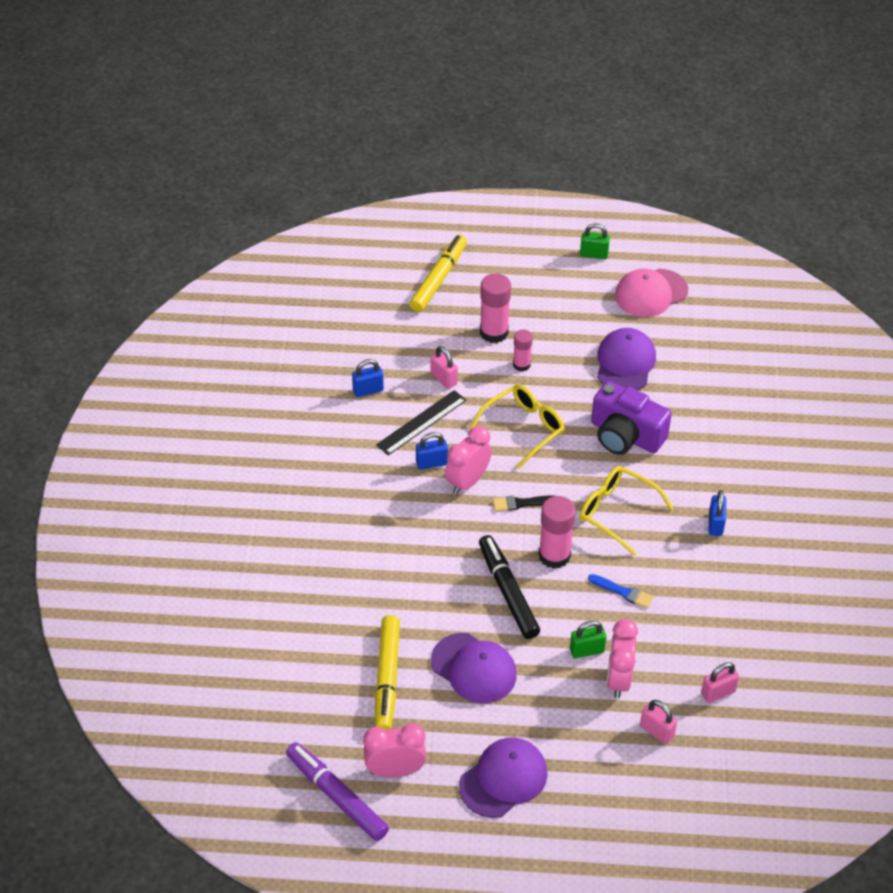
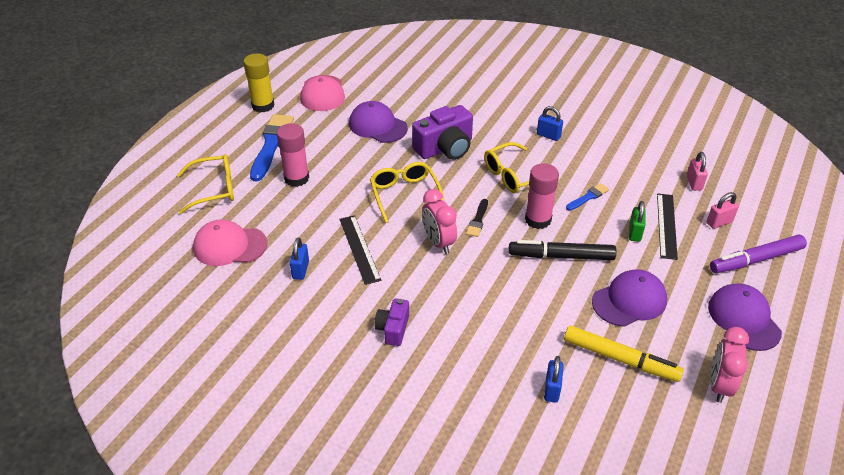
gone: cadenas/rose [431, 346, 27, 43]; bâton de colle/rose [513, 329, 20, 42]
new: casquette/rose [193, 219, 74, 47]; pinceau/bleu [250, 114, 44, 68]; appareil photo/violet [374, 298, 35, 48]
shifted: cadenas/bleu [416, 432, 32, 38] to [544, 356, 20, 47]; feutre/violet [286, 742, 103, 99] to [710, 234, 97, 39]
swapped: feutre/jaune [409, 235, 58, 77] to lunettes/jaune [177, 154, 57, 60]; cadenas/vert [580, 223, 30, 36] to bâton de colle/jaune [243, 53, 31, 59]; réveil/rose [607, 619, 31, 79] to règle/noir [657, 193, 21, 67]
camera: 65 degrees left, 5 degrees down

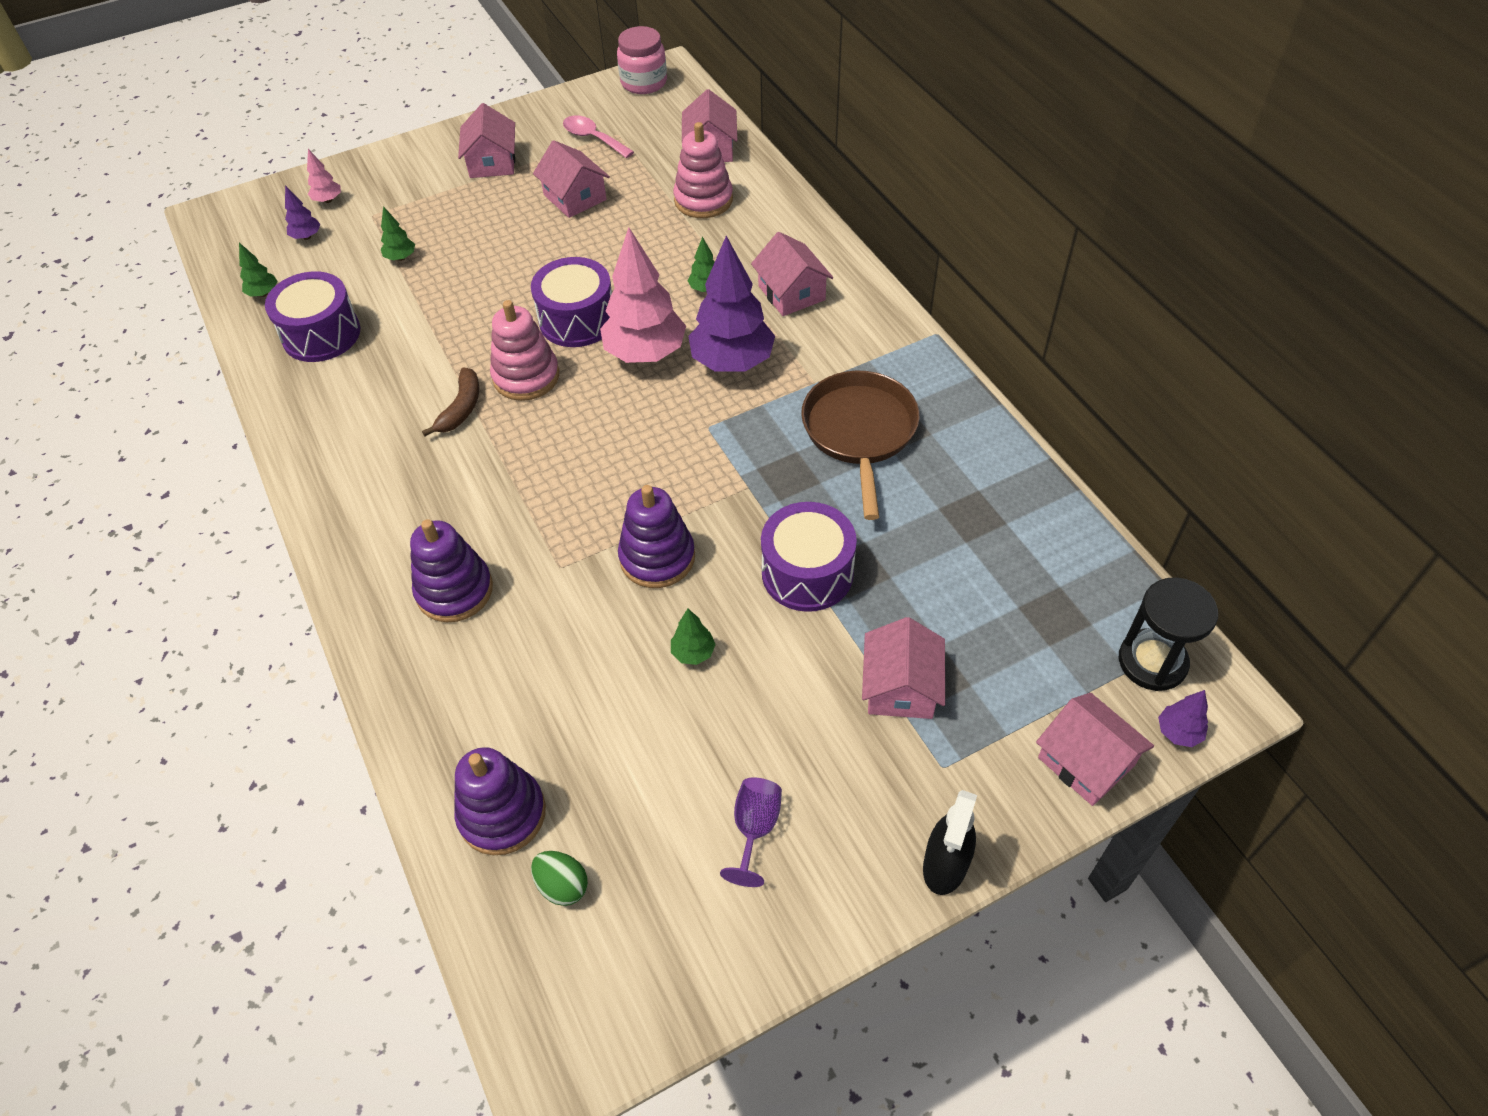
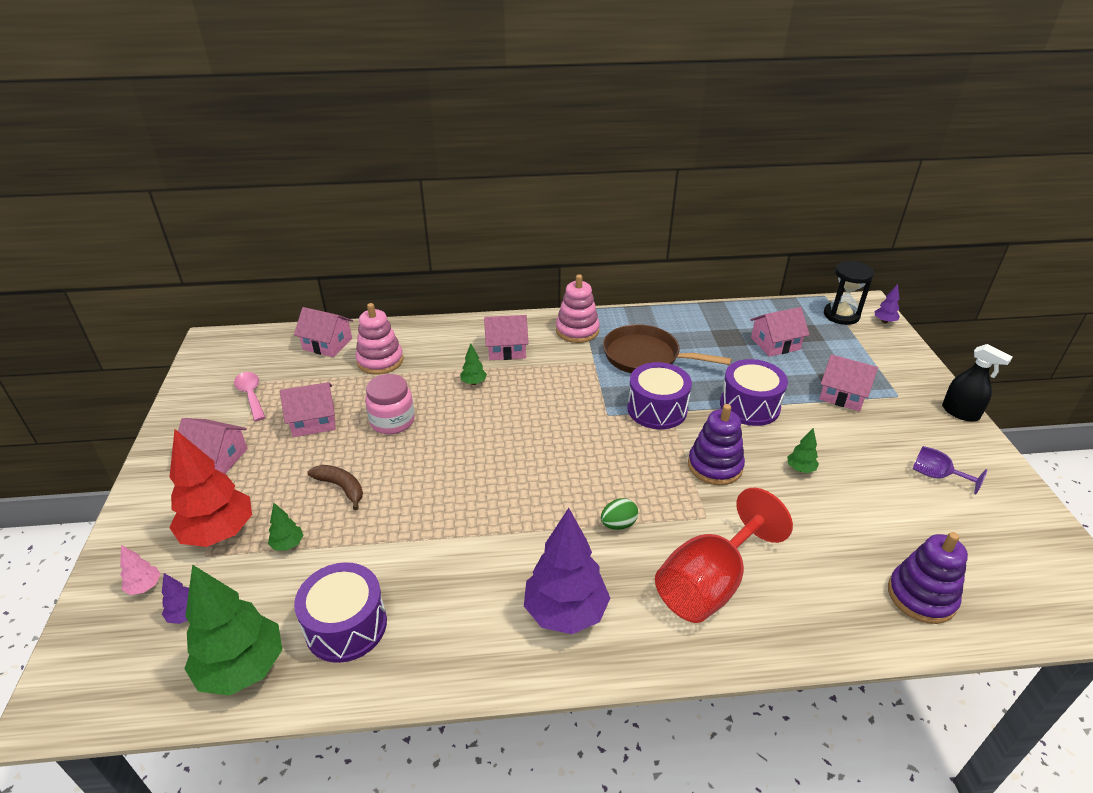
gone: arbre/rose [600, 227, 86, 136]
new: arbre/rouge [169, 429, 83, 118]
shifted: banane/marron [422, 367, 57, 69] to [307, 465, 56, 45]; bocal/rose [617, 26, 50, 68] to [365, 374, 50, 60]; arbre/violet [688, 236, 87, 136] to [524, 508, 86, 126]; jouet à empiler/rose [490, 300, 69, 101] to [556, 274, 44, 69]; œuf/vert [531, 851, 57, 55] to [601, 498, 37, 32]; tambour/violet [531, 257, 81, 90] to [627, 362, 65, 67]; maison/rose [1036, 693, 118, 113] to [750, 307, 59, 50]
swapped: jouet à empiler/violet [410, 519, 83, 103] to verre à pied/rouge [655, 488, 138, 135]
rotated: cuillère/rose [563, 116, 71, 42] = [234, 372, 32, 49] 90 degrees clockwise
scaled: arbre/vert [239, 243, 39, 54] = [184, 564, 98, 132] x2.29
camera: 70 degrees left, 15 degrees down

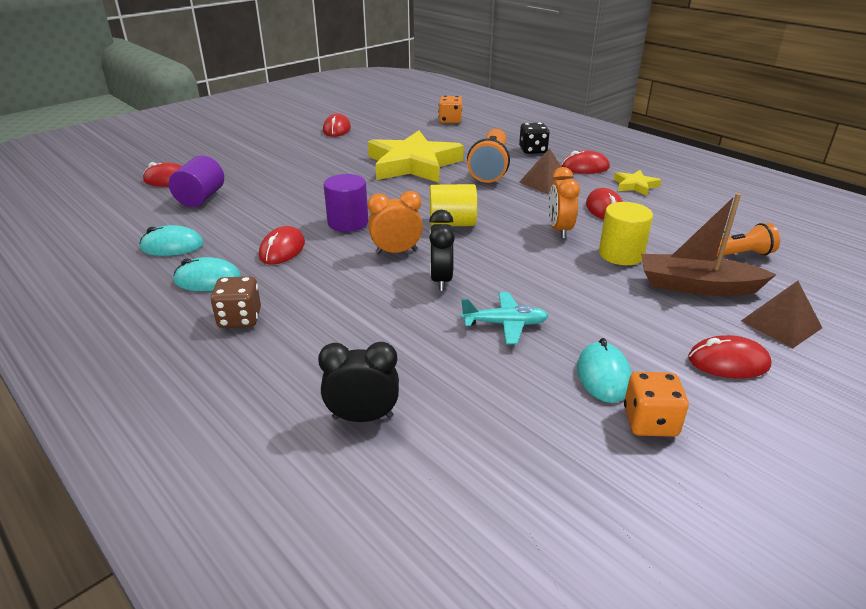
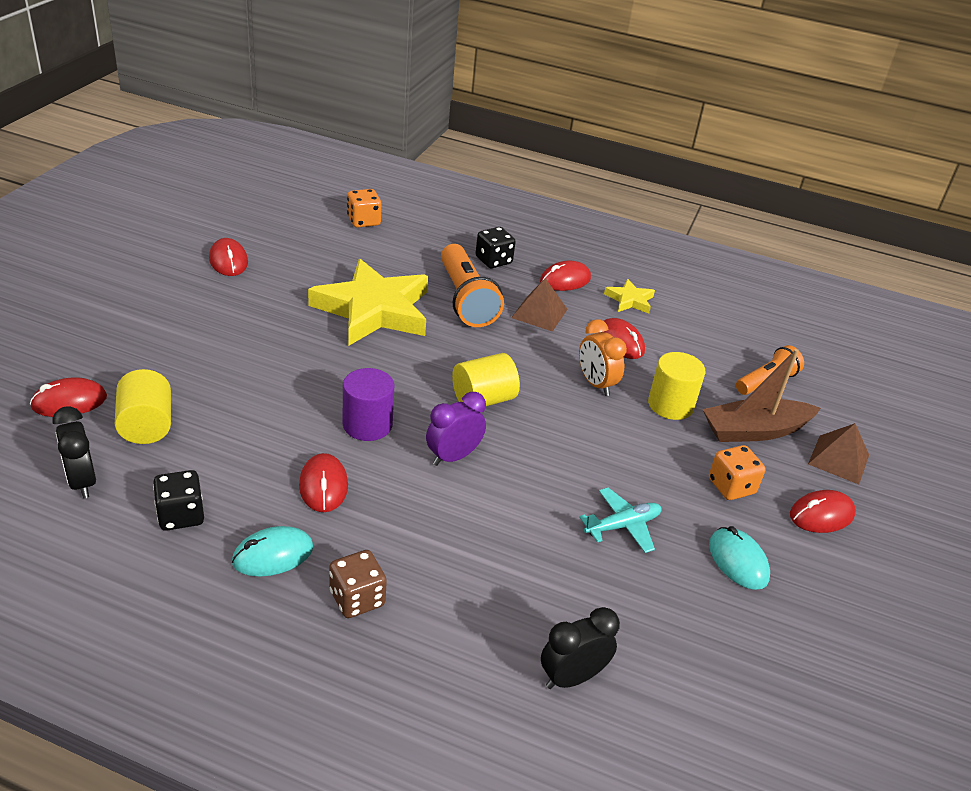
shifted: réveil/noir [429, 210, 26, 81] to [52, 406, 44, 93]; dé/orange [624, 372, 65, 65] to [709, 445, 57, 55]
swapped: souris/turquoise [140, 225, 63, 31] to dé/noir [153, 470, 51, 61]
repainted: cylindre/violet [169, 155, 55, 52] to cylindre/jaune [115, 369, 56, 75]; réveil/orange [368, 191, 55, 63] to réveil/violet [426, 392, 60, 74]
camera: 30 degrees left, 5 degrees up

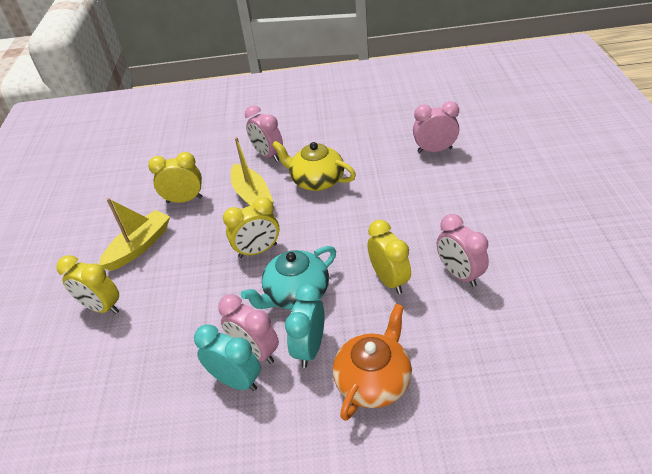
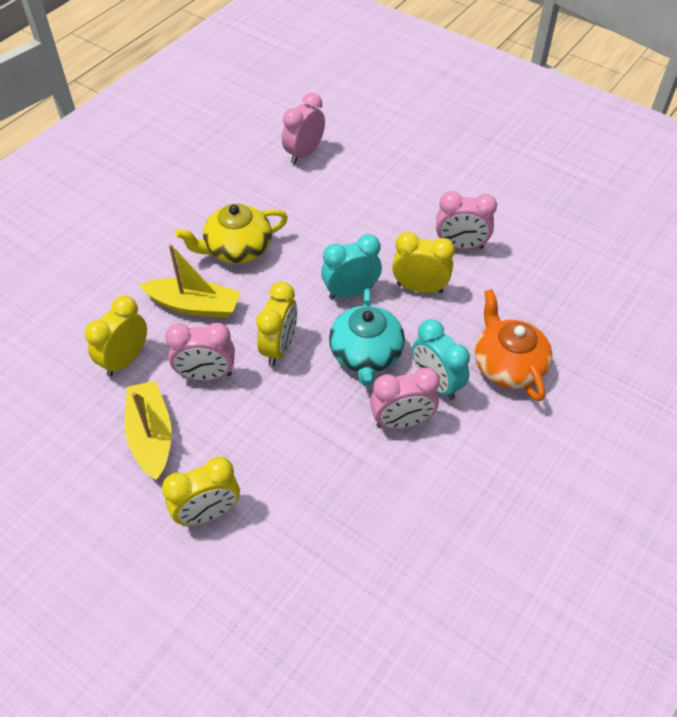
shifted: réveil/rose [245, 105, 38, 57] to [165, 323, 70, 58]; réveil/turquoise [194, 324, 67, 67] to [321, 234, 61, 65]
camera: 55 degrees left, 10 degrees up

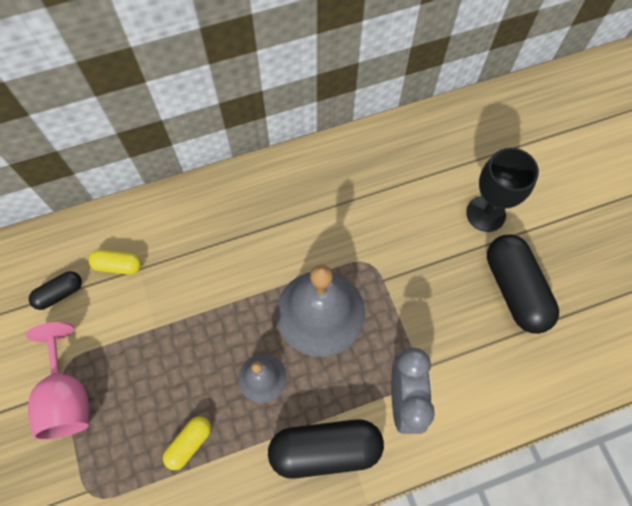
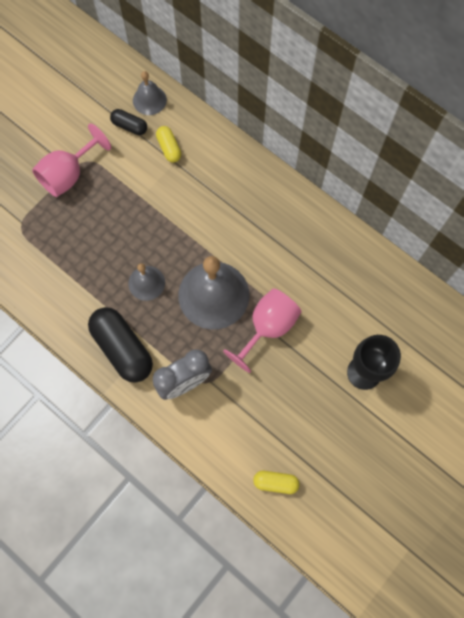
gone: gélule/noir [487, 234, 72, 100]
new: cloche/gris [133, 71, 34, 44]; verre à pied/rose [223, 288, 79, 85]
shifted: gélule/jaune [163, 416, 48, 54] to [253, 471, 47, 23]
camera: 60 degrees right, 5 degrees up

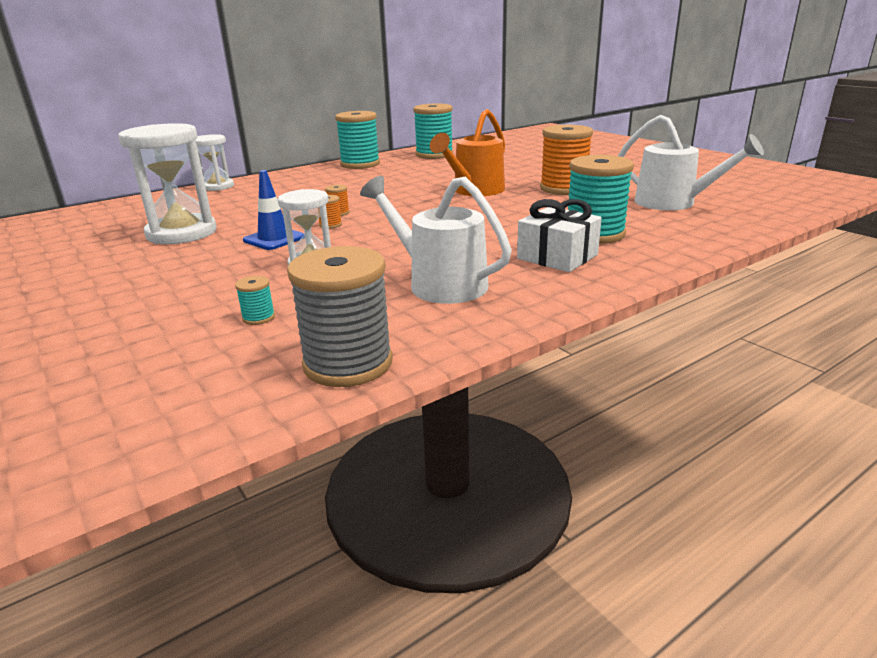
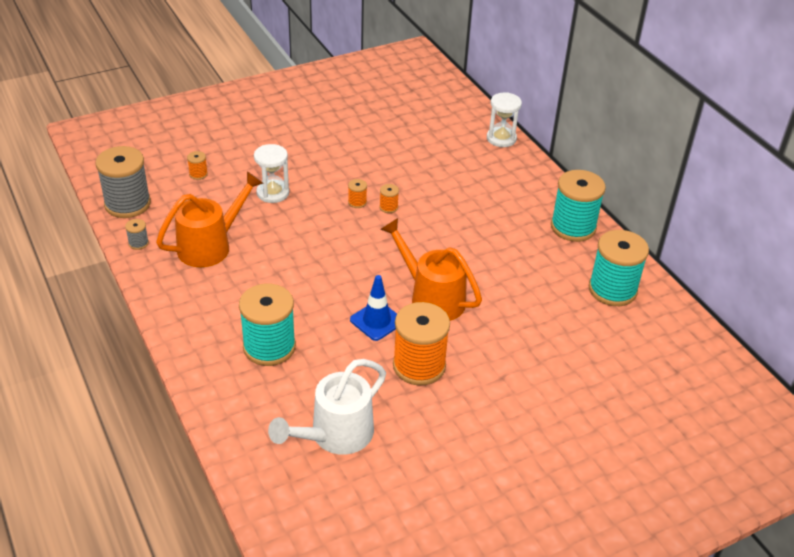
gone: sablier/blanc [118, 123, 99, 121]; cadeau/blanc [517, 199, 85, 73]
new: bobine/gris [125, 219, 24, 31]
shifted: cône de chantier/bleu [243, 170, 61, 80] to [350, 275, 47, 66]
repainted: arrosoir/blanc [360, 176, 152, 128] to arrosoir/orange [156, 171, 108, 96]; bobine/turquoise [235, 276, 40, 49] to bobine/orange [187, 151, 21, 29]
camera: 95 degrees right, 15 degrees up

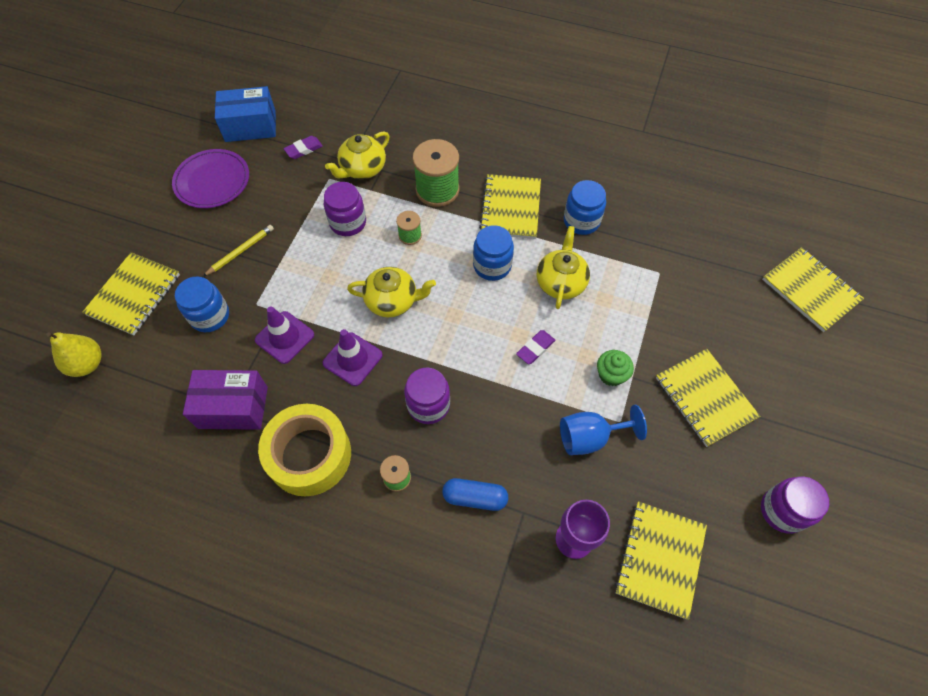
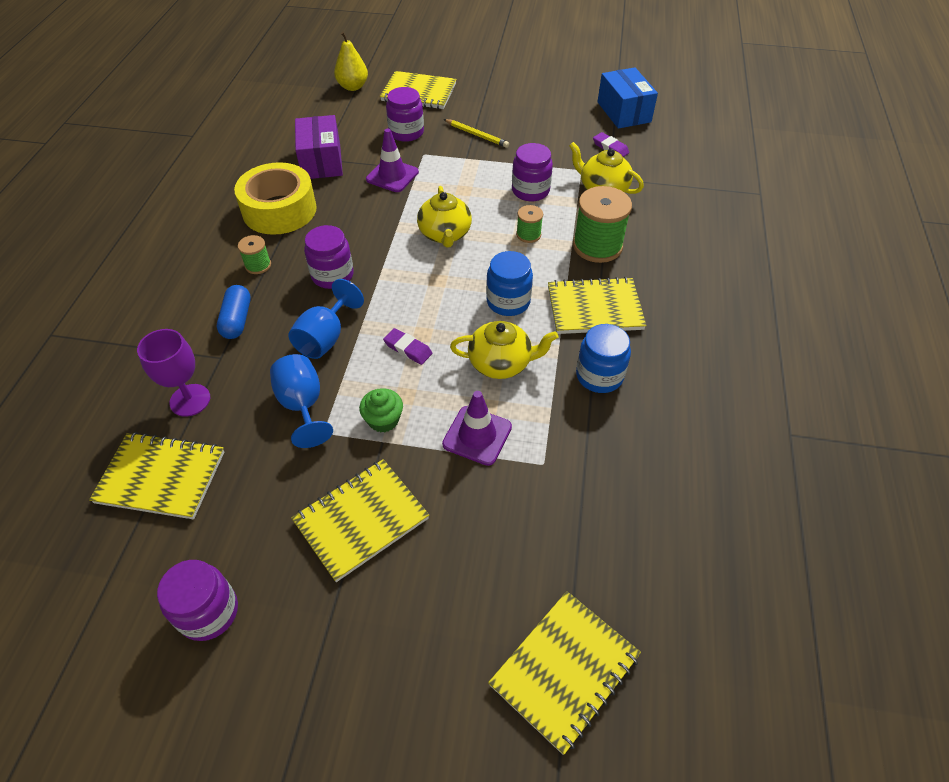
gone: assiette/violet [172, 149, 77, 59]
new: verre à pied/bleu [288, 279, 76, 80]
shifted: cône de chantier/violet [323, 329, 60, 57] to [442, 391, 70, 75]
repainted: bocal/bleu [175, 276, 54, 56] to bocal/violet [386, 87, 38, 55]
camera: 80 degrees right, 10 degrees down

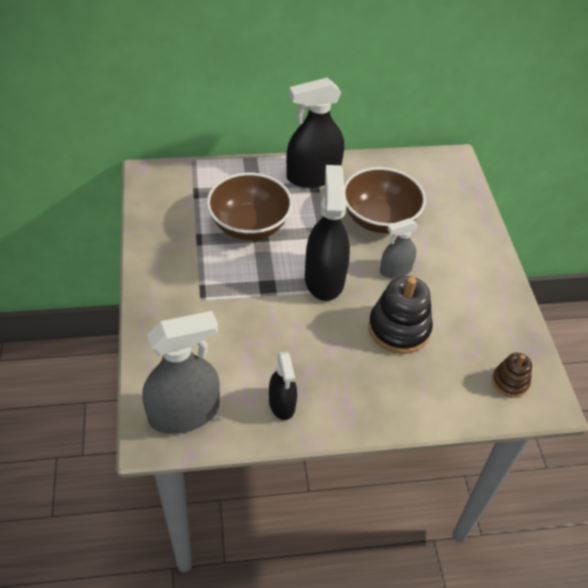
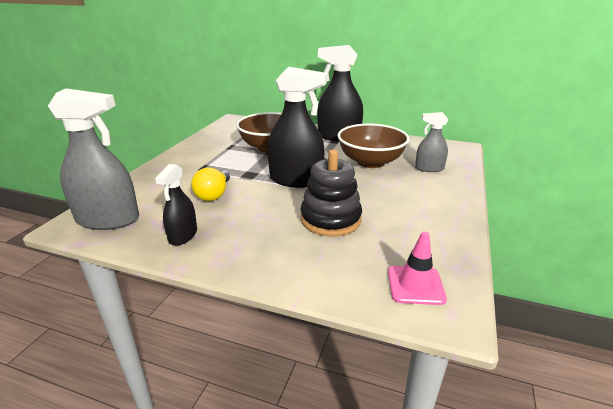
new: ampoule/jaune [191, 168, 39, 33]
shifted: vaporisateur/gris [380, 218, 38, 60] to [415, 112, 33, 60]
swapped: jouet à empiler/marron [492, 353, 40, 45] to cône de chantier/rose [388, 231, 59, 74]
rotated: vaporisateur/noir [305, 165, 45, 136] = [267, 67, 60, 121] 75 degrees clockwise
camera: 30 degrees right, 20 degrees down

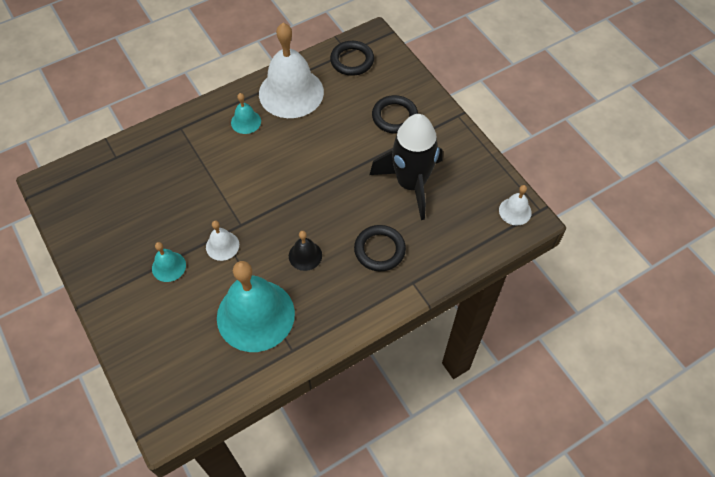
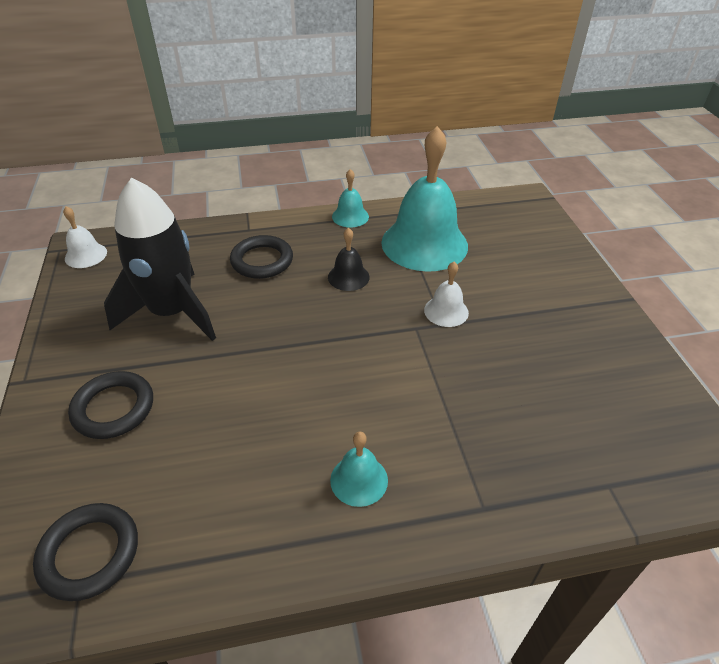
gone: cloche/blanc [259, 23, 65, 95]
shifted: cloche/turquoise [152, 242, 34, 40] to [332, 169, 37, 59]
camera: 160 degrees left, 15 degrees down

